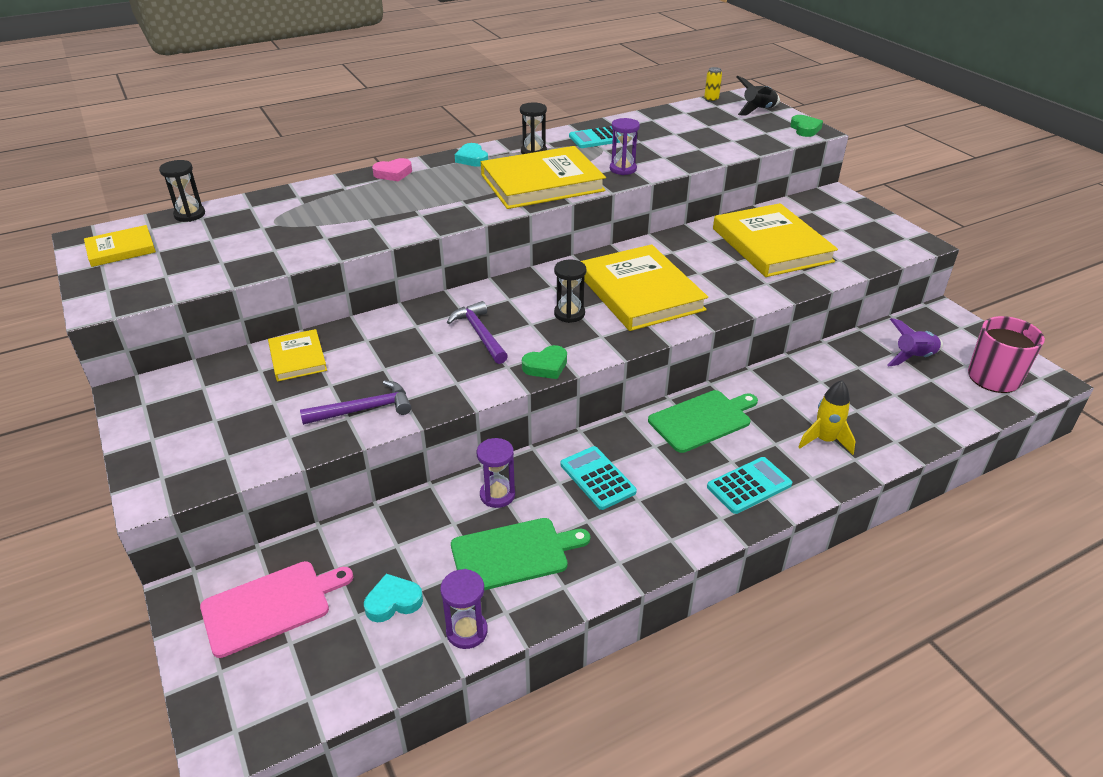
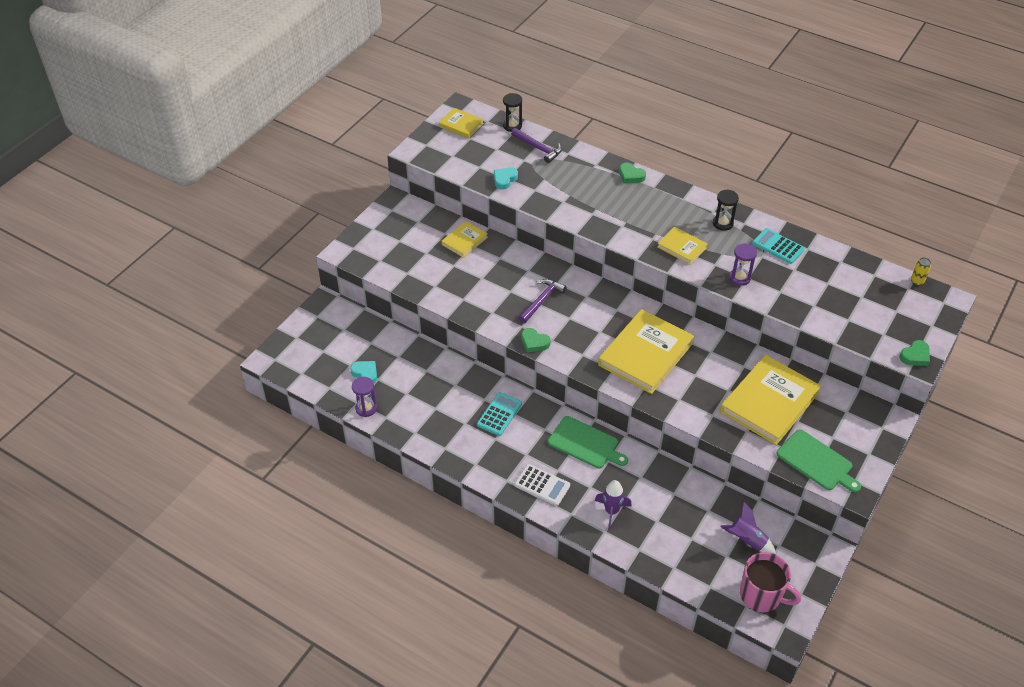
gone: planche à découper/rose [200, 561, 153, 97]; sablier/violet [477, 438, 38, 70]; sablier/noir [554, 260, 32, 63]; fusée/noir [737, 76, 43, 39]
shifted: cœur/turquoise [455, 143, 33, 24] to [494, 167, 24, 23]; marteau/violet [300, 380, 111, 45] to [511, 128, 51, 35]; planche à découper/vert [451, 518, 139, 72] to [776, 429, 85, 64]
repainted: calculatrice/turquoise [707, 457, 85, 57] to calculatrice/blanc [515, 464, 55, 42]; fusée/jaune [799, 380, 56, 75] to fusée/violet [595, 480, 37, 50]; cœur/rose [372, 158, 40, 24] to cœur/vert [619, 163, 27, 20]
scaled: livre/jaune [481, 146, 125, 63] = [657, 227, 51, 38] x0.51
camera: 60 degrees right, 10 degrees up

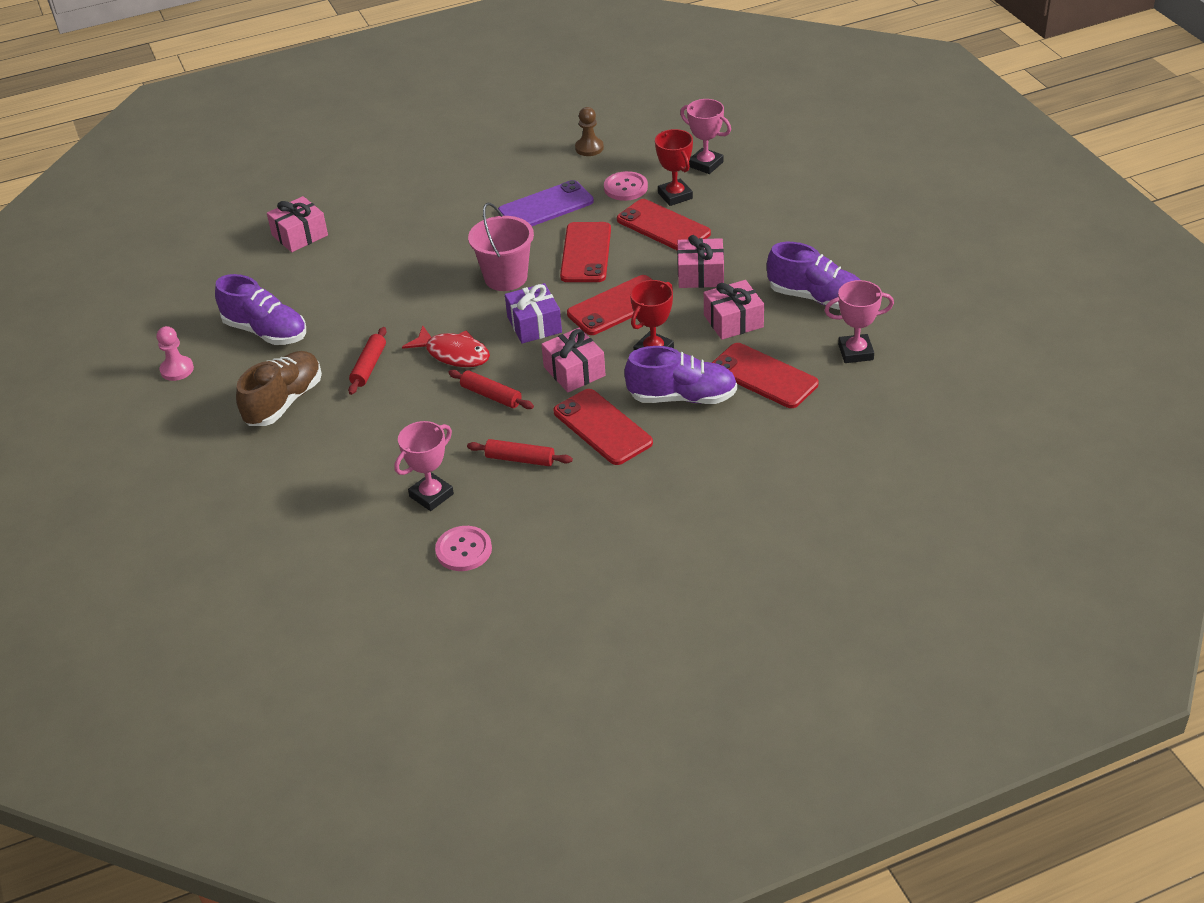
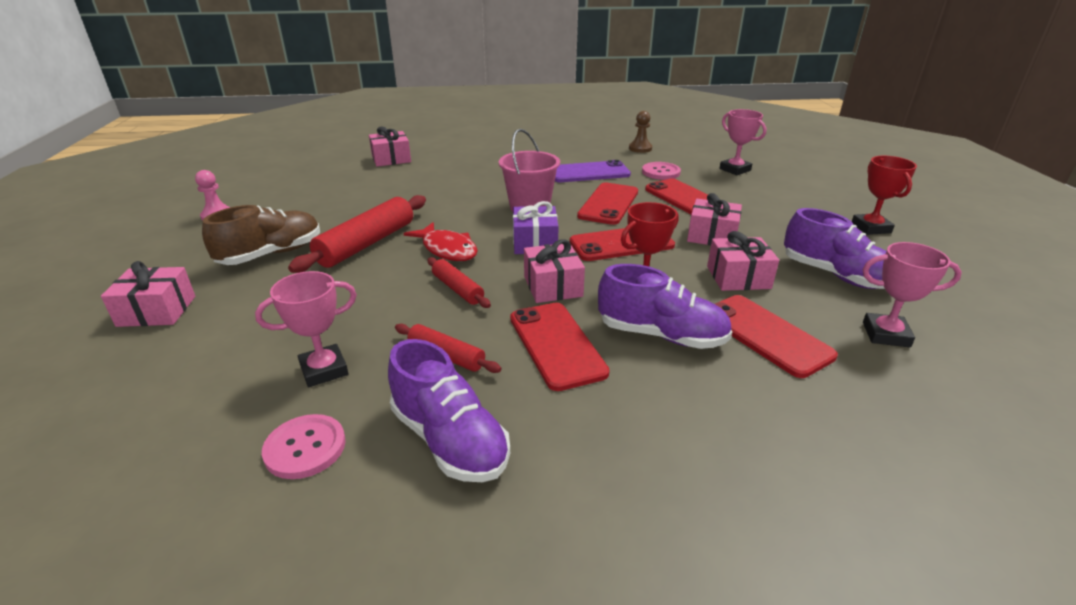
new: cadeau/rose [101, 261, 94, 66]
shifted: chaussure/violet [215, 274, 91, 71] to [388, 339, 122, 143]; trophée/rouge [655, 129, 38, 77] to [852, 156, 65, 79]
scaled: rouleau à pâtisserie/rouge [348, 327, 39, 68] = [288, 195, 138, 78] x1.81
camera: 15 degrees right, 10 degrees down

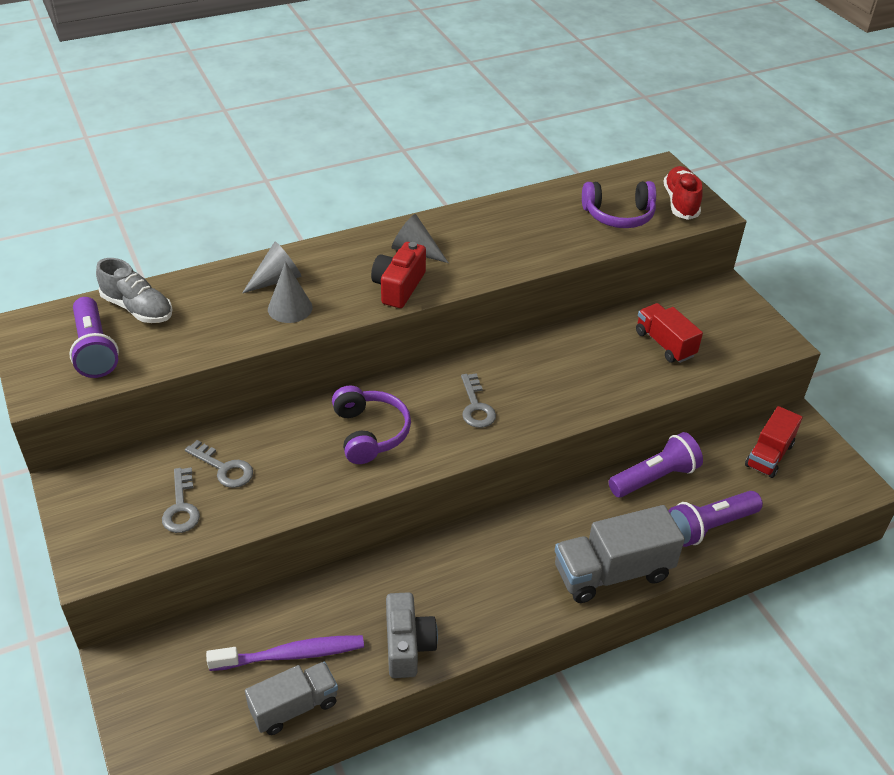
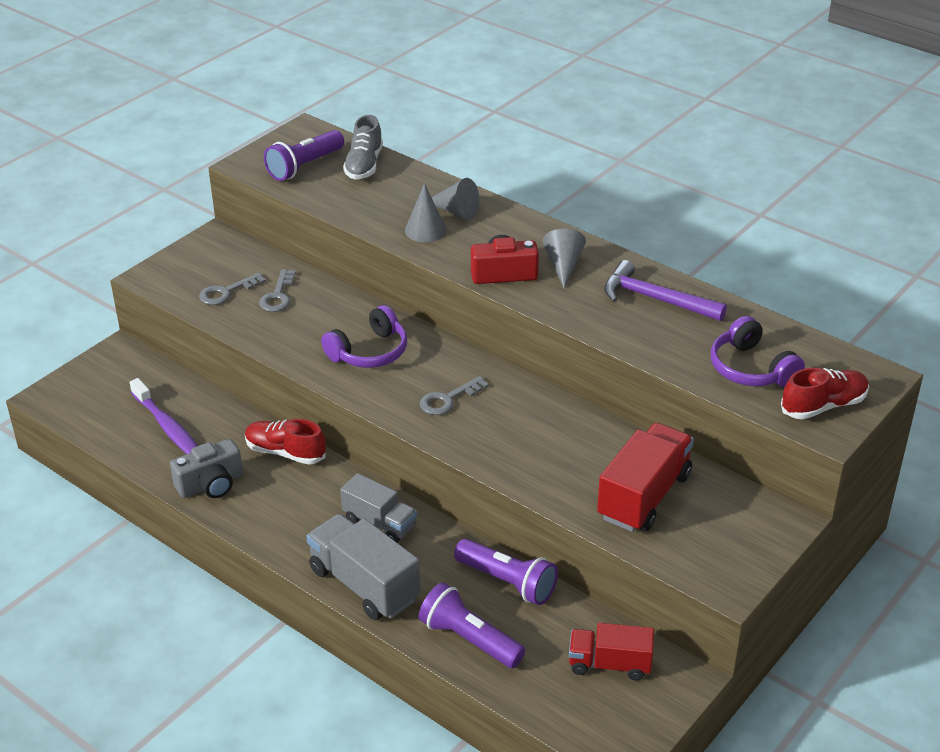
new: chaussure/rouge [245, 419, 81, 46]; marteau/violet [604, 260, 123, 61]
shifted: camion/gris [245, 662, 93, 73] to [340, 473, 77, 70]
scaled: camion/rouge [636, 303, 67, 60] = [597, 423, 97, 109] x1.54
camera: 65 degrees right, 5 degrees down

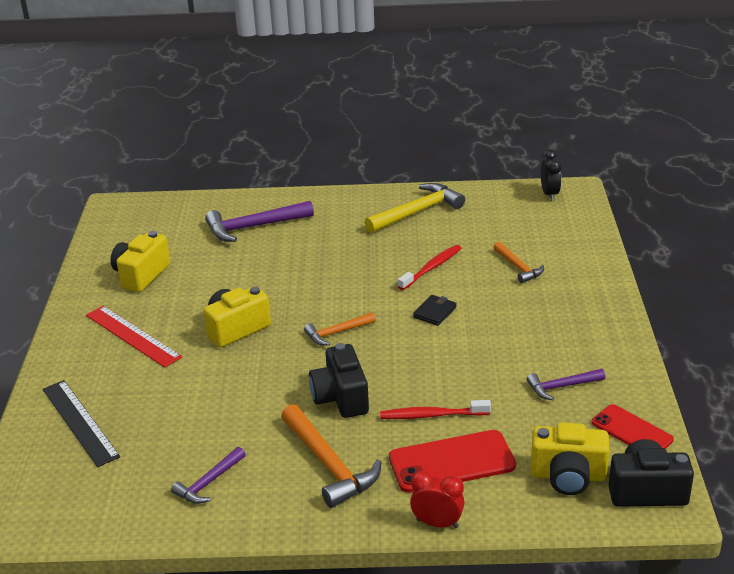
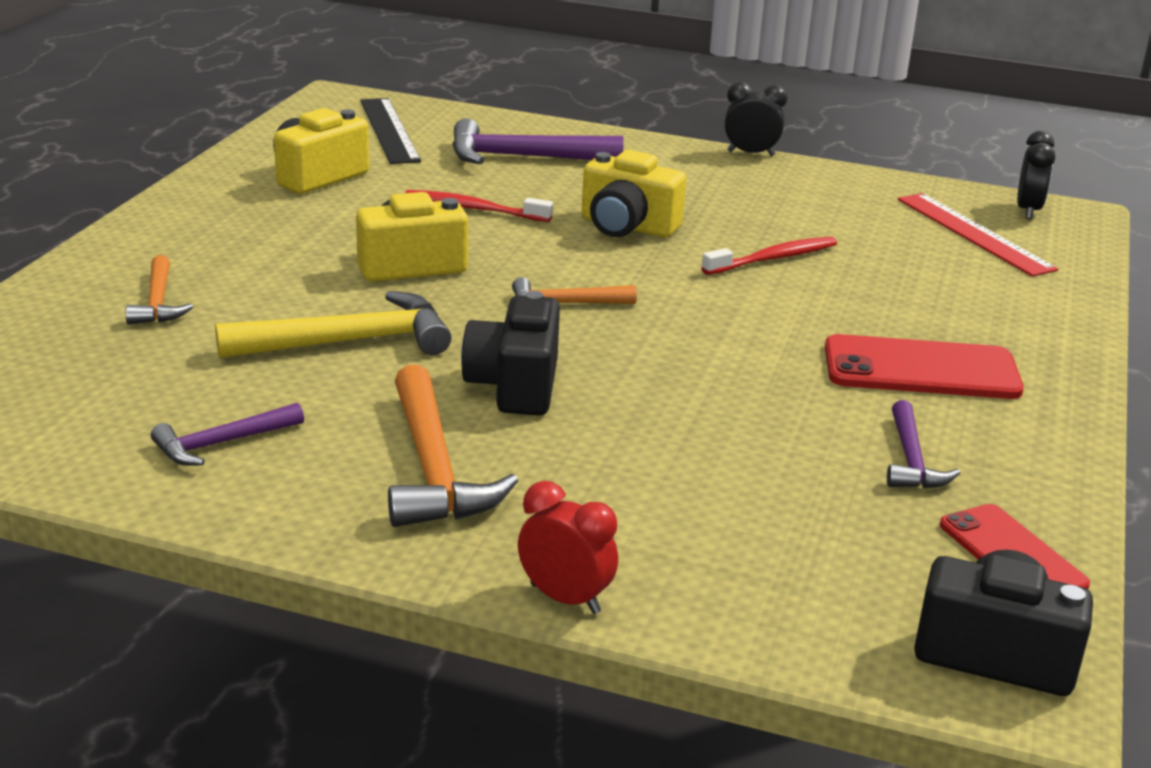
gone: portefeuille/noir [413, 295, 43, 31]
new: réveil/noir [725, 82, 62, 74]
shifted: marteau/orange [493, 242, 51, 41] to [126, 255, 67, 70]; marteau/jaune [364, 183, 101, 50] to [215, 291, 236, 67]; règle/noir [43, 380, 77, 87] to [360, 98, 61, 66]; brosse à dents/rouge [380, 400, 111, 19] to [405, 190, 148, 32]; appareil photo/jaune [531, 422, 79, 73] to [581, 150, 105, 87]; téléphone/rouge [389, 430, 127, 63] to [825, 334, 199, 65]; règle/rouge [86, 306, 96, 62] to [898, 193, 160, 84]
rotated: marteau/violet [527, 369, 78, 31] = [887, 400, 73, 89] 90 degrees counterclockwise
camera: 15 degrees right, 5 degrees down

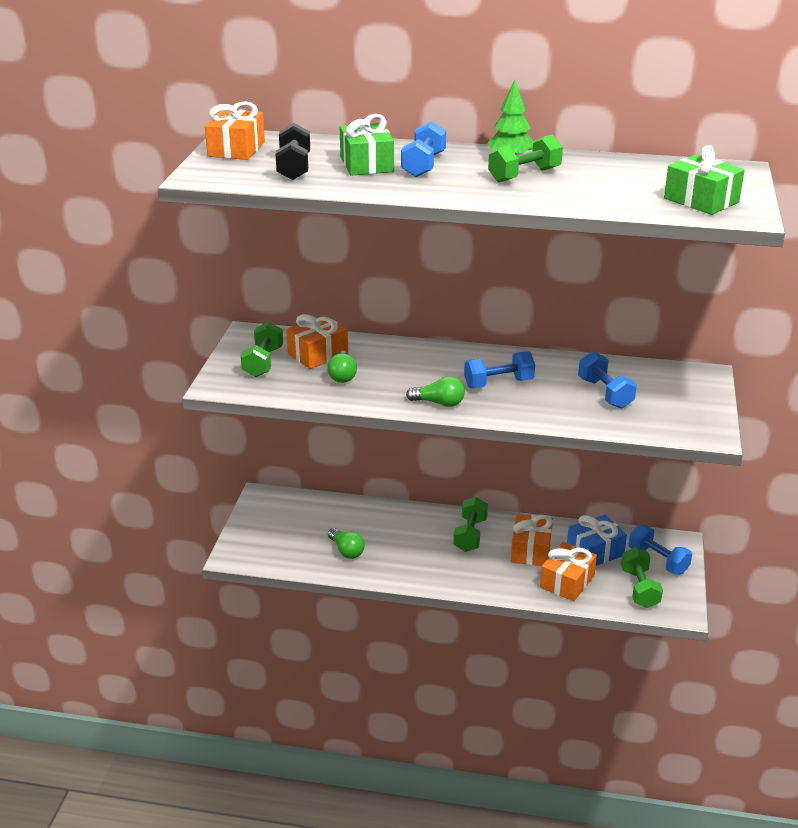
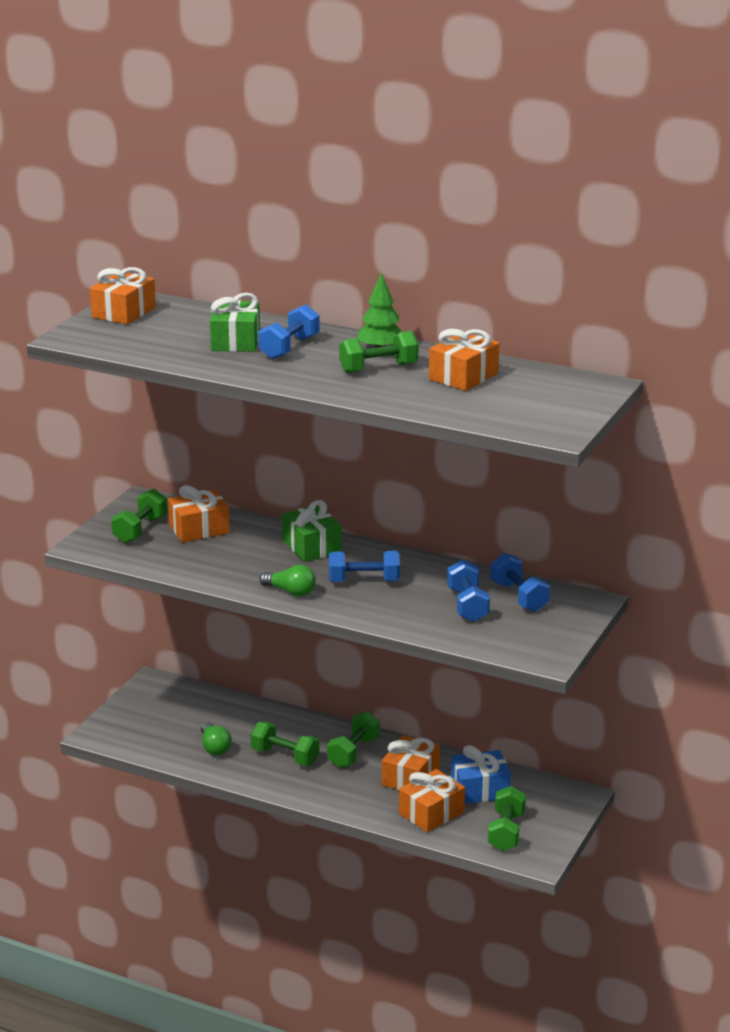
gone: haltère/noir [276, 123, 34, 57]; ampoule/vert [327, 351, 30, 32]
new: haltère/vert [251, 722, 68, 44]; cadeau/orange [429, 329, 70, 62]
shifted: cadeau/vert [664, 145, 81, 70] to [282, 500, 60, 62]; haltère/bleu [629, 525, 63, 49] to [491, 553, 59, 59]
camera: 15 degrees right, 5 degrees down

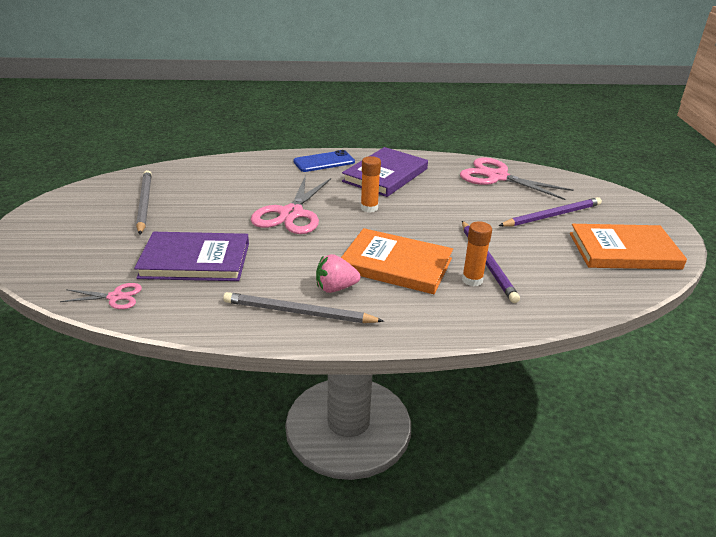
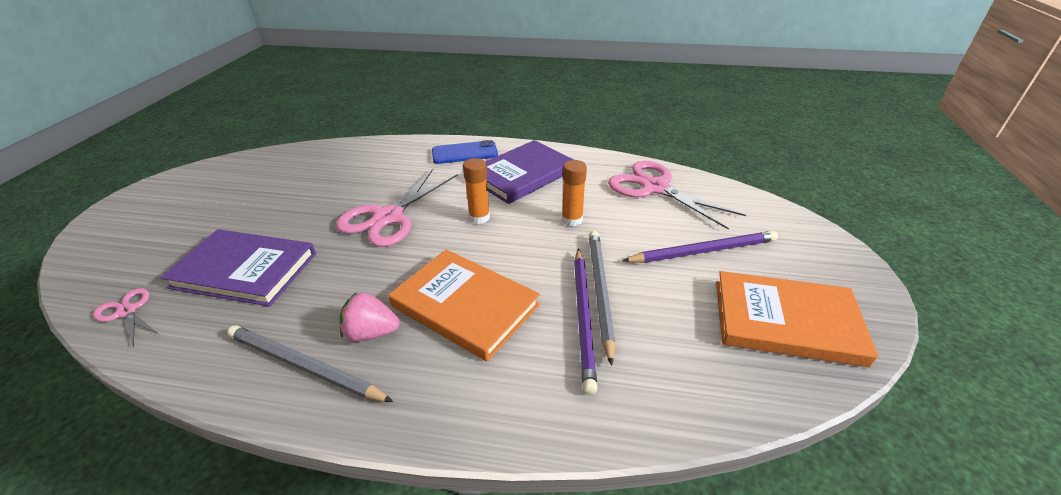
shifted: bâton de colle/orange [462, 221, 30, 65] to [562, 160, 25, 66]; crayon/gris [136, 170, 16, 65] to [589, 231, 26, 135]
rotated: ciseaux/rose [60, 283, 82, 26] = [93, 288, 67, 59] 150 degrees counterclockwise
camera: 15 degrees right, 5 degrees up

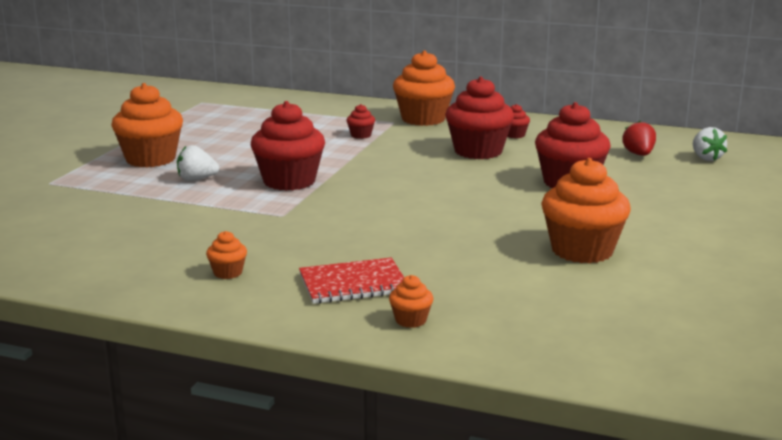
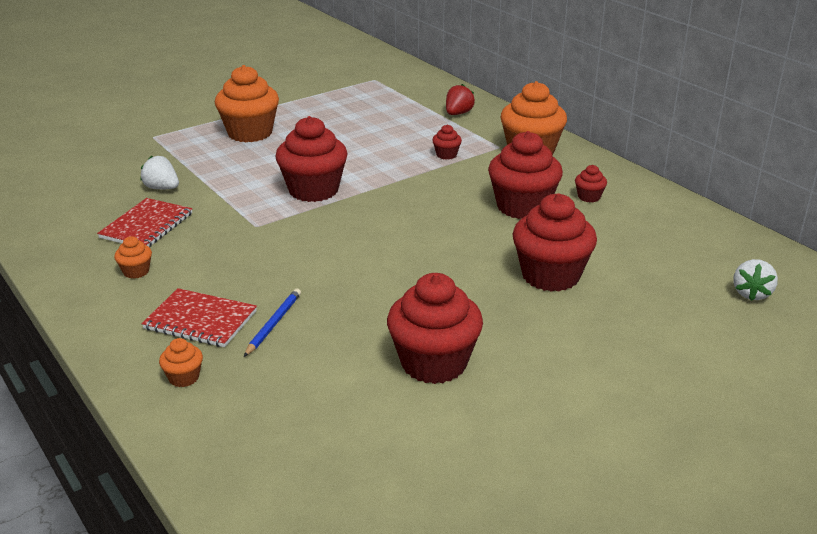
new: carnet/rouge [97, 198, 96, 49]; crayon/bleu [244, 289, 57, 68]
shifted: fraise/blanc [177, 145, 42, 36] to [140, 156, 39, 33]; fraise/rouge [622, 121, 34, 35] to [446, 84, 29, 31]
repainted: muffin/orange [541, 158, 90, 105] to muffin/rouge [387, 273, 96, 111]
camera: 35 degrees right, 10 degrees up

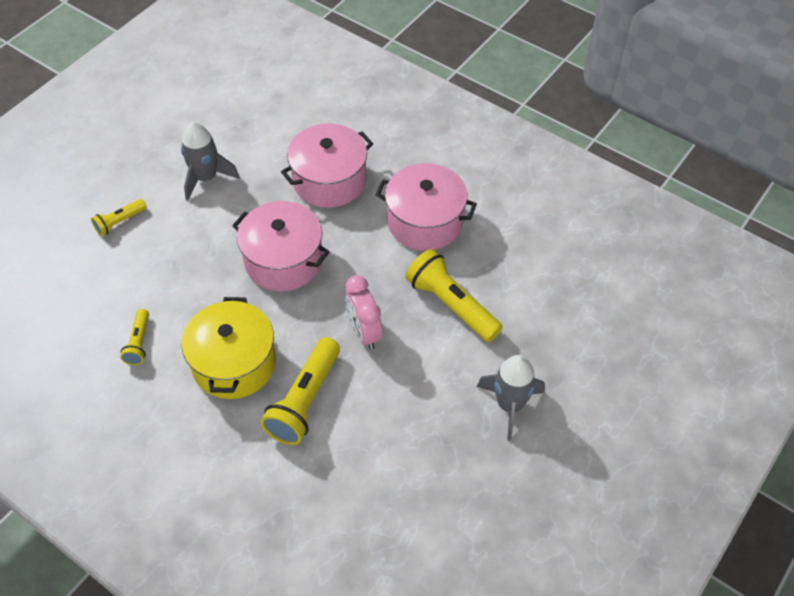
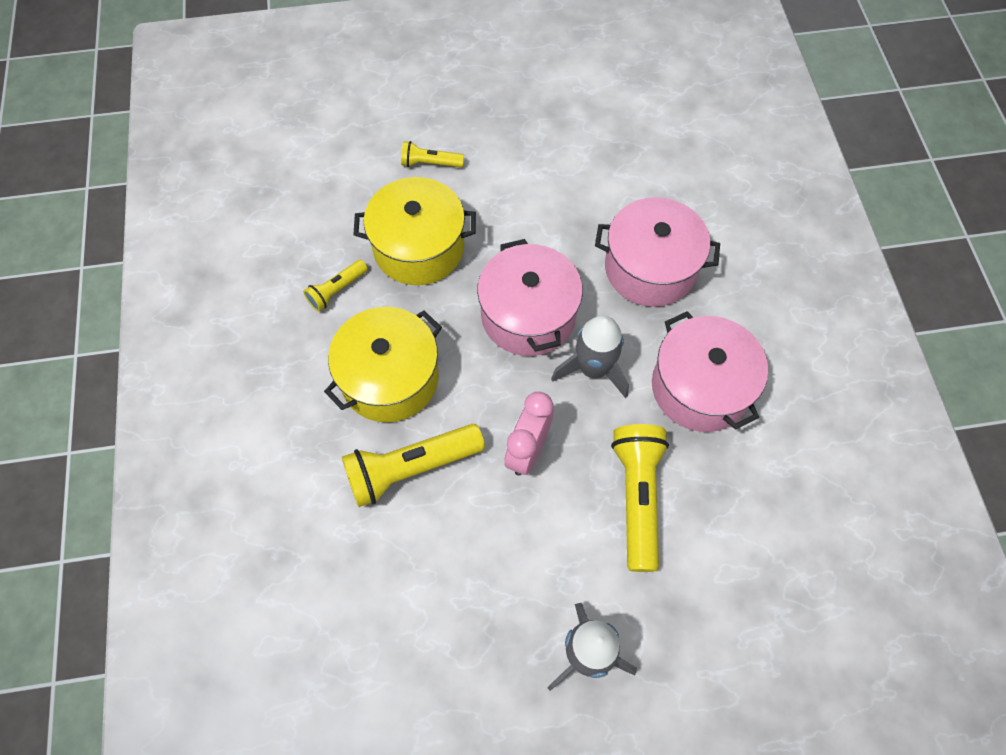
new: marmite/jaune [353, 177, 123, 108]
shifted: fusée/gris [181, 122, 58, 79] to [551, 315, 78, 83]
camera: 45 degrees right, 10 degrees up

